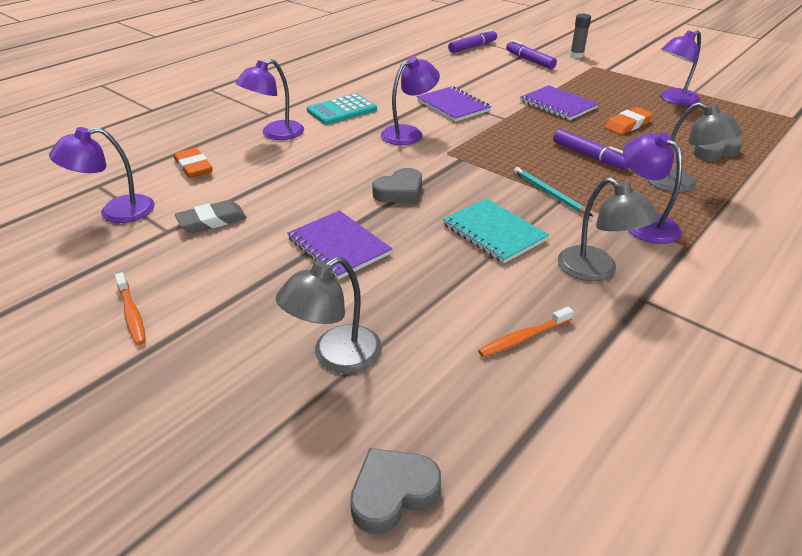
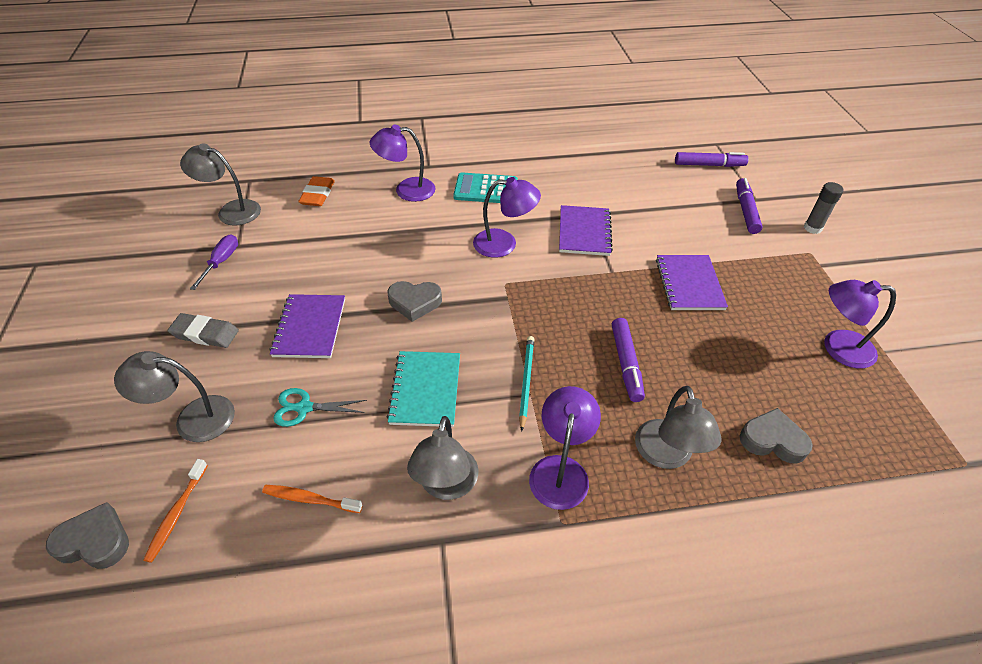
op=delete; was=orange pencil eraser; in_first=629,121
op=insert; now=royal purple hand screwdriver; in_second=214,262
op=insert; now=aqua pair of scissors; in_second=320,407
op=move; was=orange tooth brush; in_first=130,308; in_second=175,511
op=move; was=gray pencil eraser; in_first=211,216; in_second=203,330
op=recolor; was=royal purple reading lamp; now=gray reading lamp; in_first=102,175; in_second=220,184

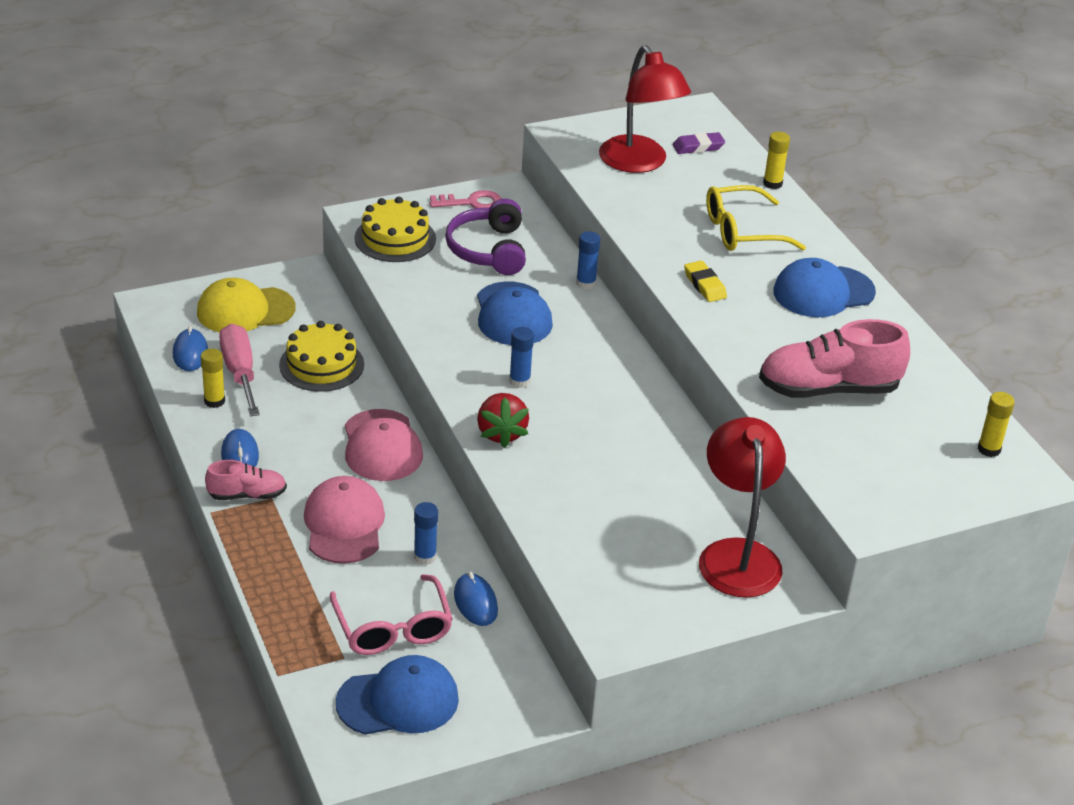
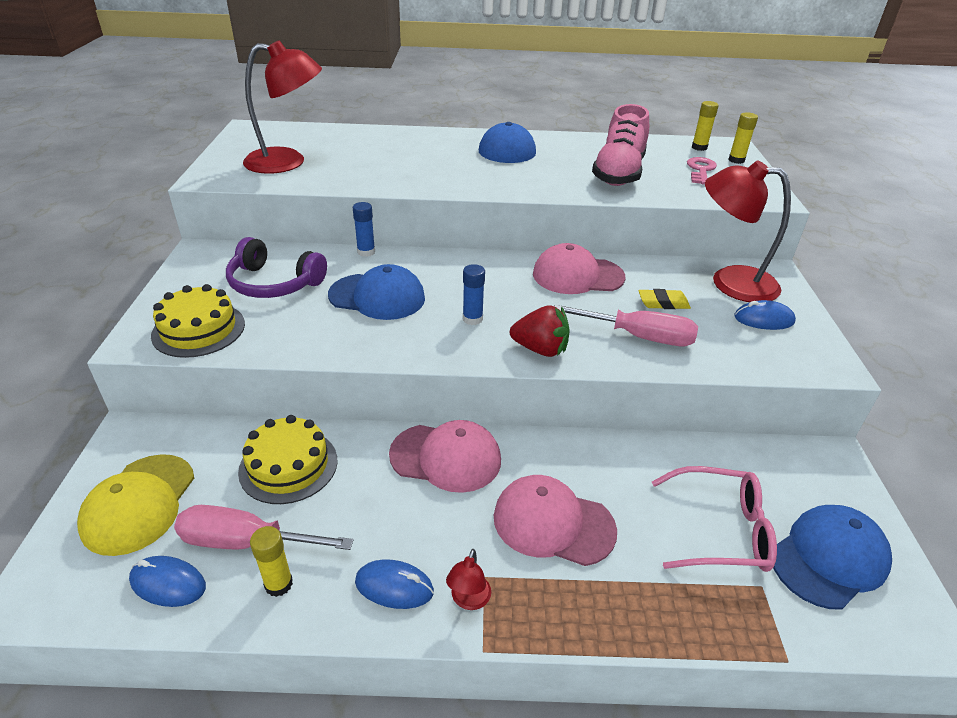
op=delete; was=cobalt glue stick; in_first=426,533
op=delete; was=royal purple pencil eraser; in_first=699,143
op=delete; was=golden glasses; in_first=756,218
op=insert; now=rose-pink cap; in_second=579,268
op=insert; now=rose-pink hand screwdriver; in_second=626,325
op=move; was=rose-pink latchkey; in_first=466,199; in_second=702,171
op=move; was=cobalt computer mouse; in_first=476,599; in_second=765,315
op=move; was=golden pencil eraser; in_first=705,281; in_second=664,299
op=move; was=golden glue stick; in_first=776,160; in_second=743,138
op=replace; was=rose-pink lace-up shoe; now=crimson reading lamp; in_first=246,480; in_second=468,579
op=rotate; was=cobalt cap; in_first=397,695; in_second=832,557; clockwise=45

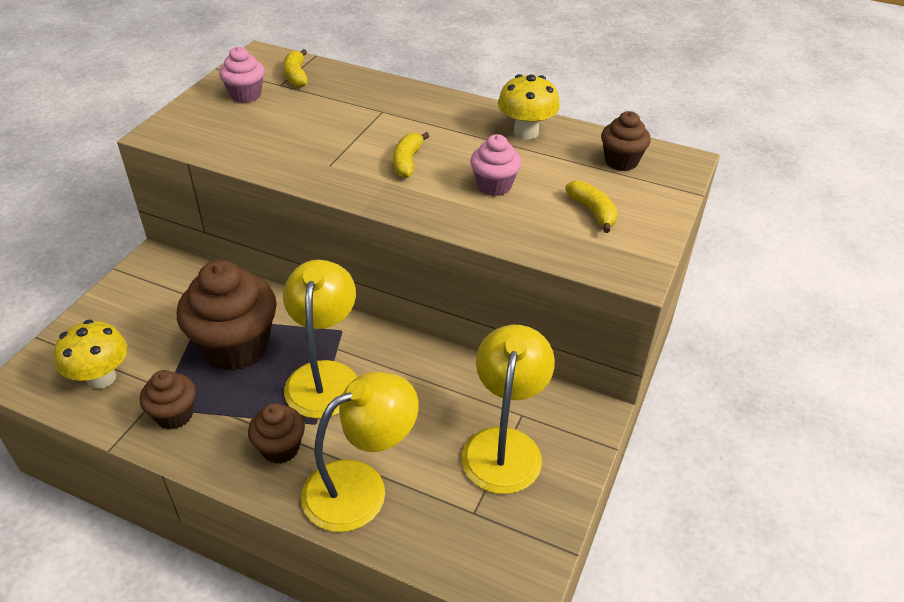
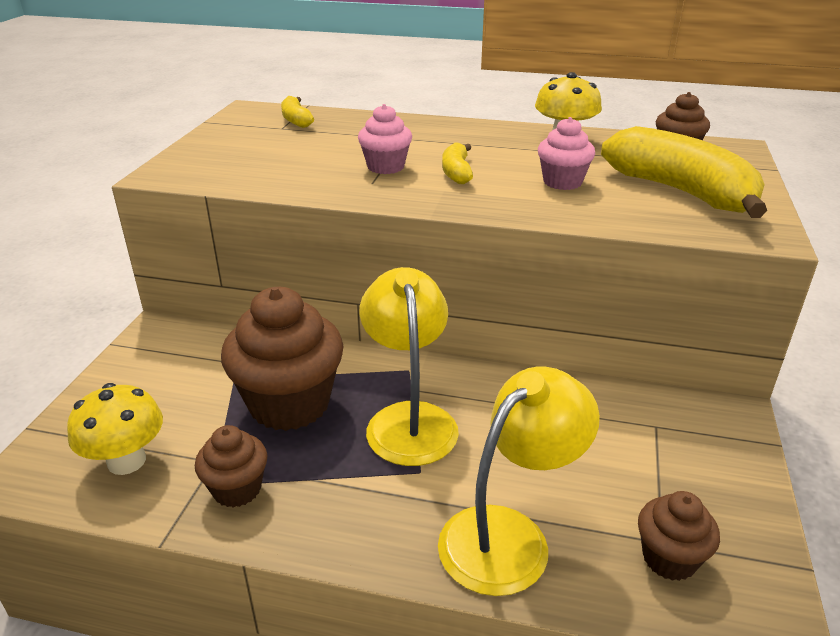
op=delete; was=golden reading lamp; in_first=508,409
op=move; was=rose-pink muffin; in_first=242,75; in_second=385,139
op=move; was=brown muffin; in_first=276,433; in_second=679,536
op=resize; was=golden toy banana; in_first=591,206; in_second=684,172; ratio=2.14

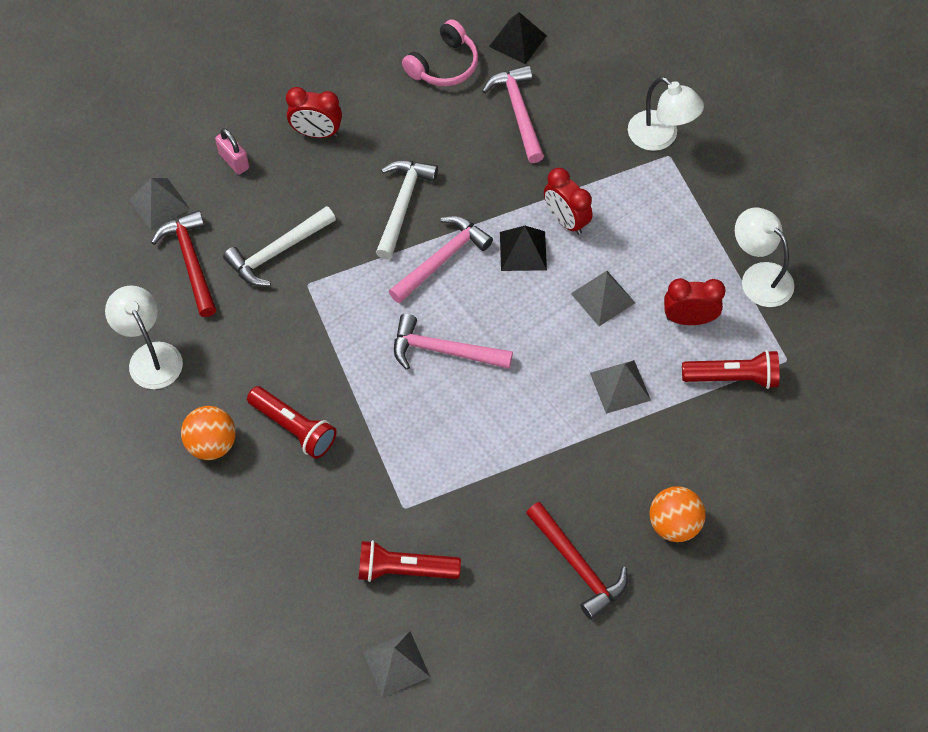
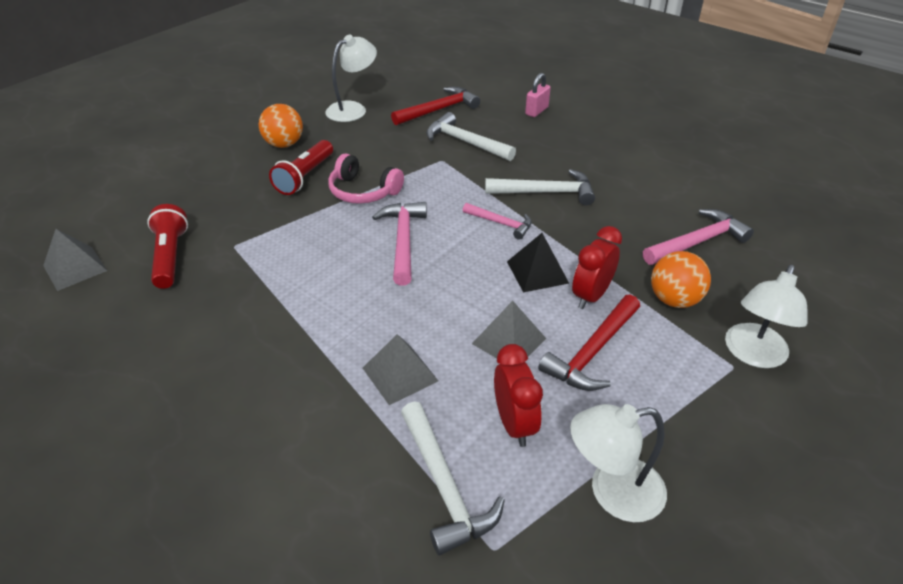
op=delete; was=gray pyramid shape; in_first=159,204
op=delete; was=crimson alarm clock; in_first=314,112
op=delete; was=black pyramid shape; in_first=518,38
op=move; was=rose-pink over-ear headphones; in_first=440,52; in_second=366,178
op=move; was=crimson hammer; in_first=577,561; in_second=589,342
op=move; was=orange ball; in_first=677,514; in_second=681,279
op=replace; was=crimson flashlight; now=pure white hammer; in_first=730,369; in_second=453,478
op=rotate; was=pure white reading lamp; in_first=764,257; in_second=618,463; clockwise=-135
op=resize; was=rose-pink hammer; in_first=441,259; in_second=497,221; ratio=0.64

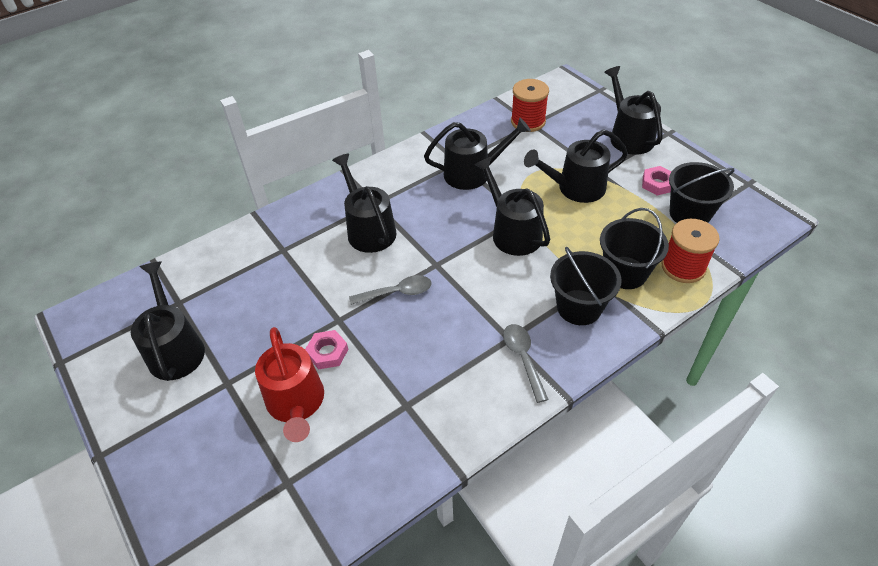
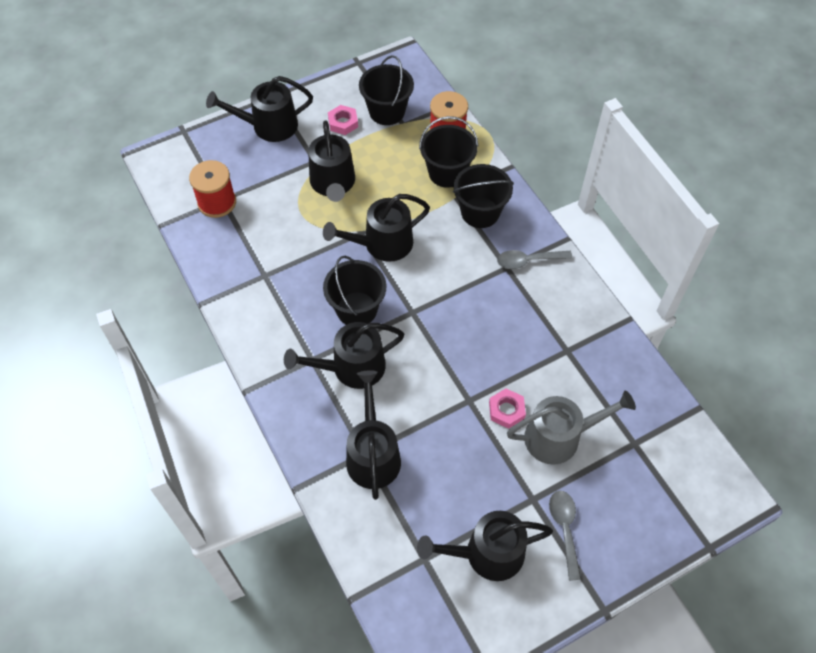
op=insert; now=black pail; in_second=354,290
op=move; was=gray tablespoon; in_first=390,290; in_second=565,536
op=move; was=black sprinkling can; in_first=477,154; in_second=373,435
op=recolor; was=crimson sprinkling can; now=gray sprinkling can; in_first=289,384; in_second=571,427

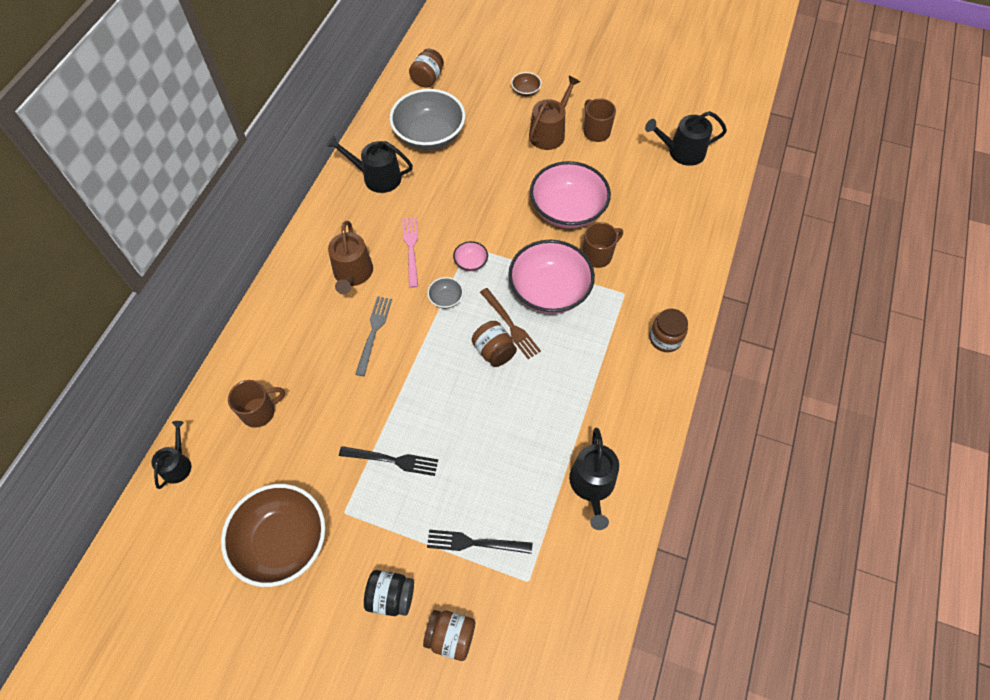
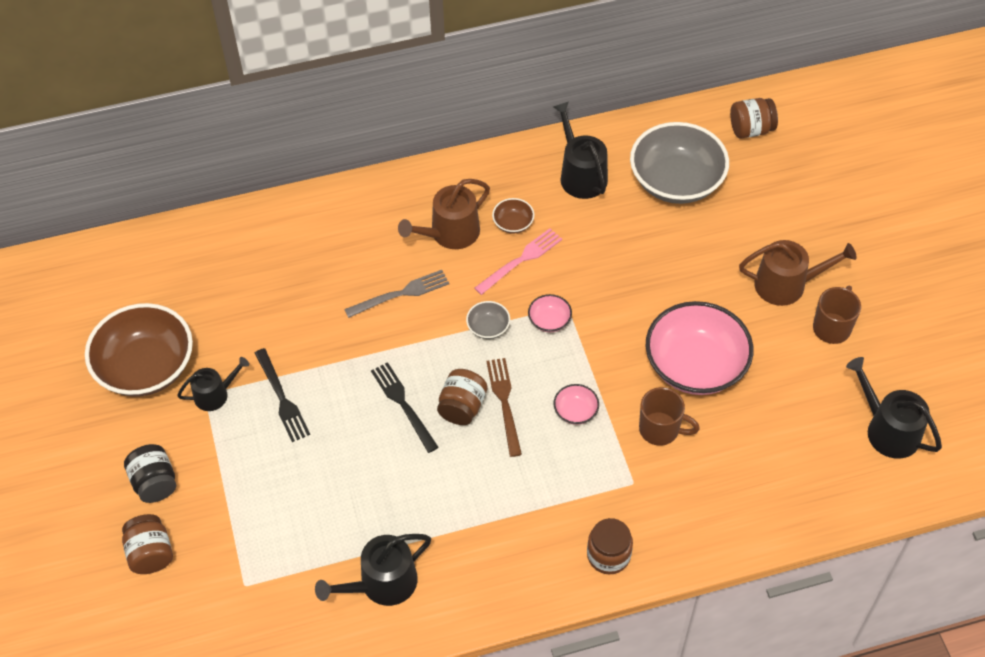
op=delete; was=brown mug; in_first=256,404
op=move; was=black sprinkling can; in_first=171,455; in_second=213,384
op=move; was=black dinner fork; in_first=479,542; in_second=405,407
op=move; was=brown deep dish; in_first=526,84; in_second=513,216
op=rotate; was=brown dinner fork; in_first=510,323; in_second=504,407; clockwise=150
op=resize; was=rose-pink deep dish; in_first=551,277; in_second=576,404; ratio=0.42

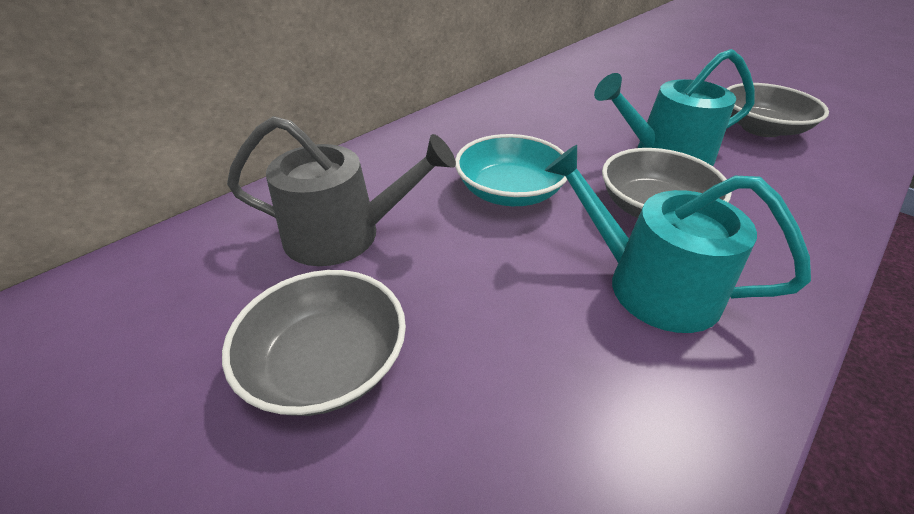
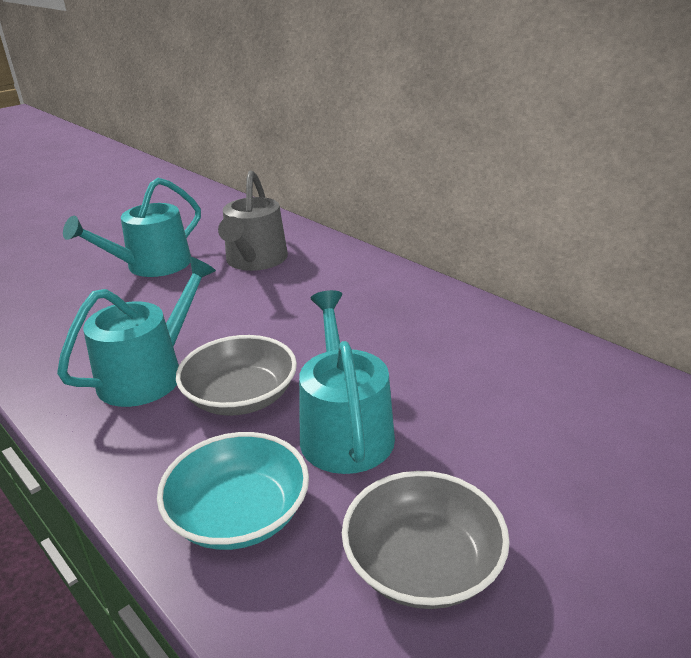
op=move; was=aqua deep dish; in_first=511,170; in_second=233,491
op=replace; was=gray deep dish; now=aqua sprinkling can; in_first=314,343; in_second=132,227

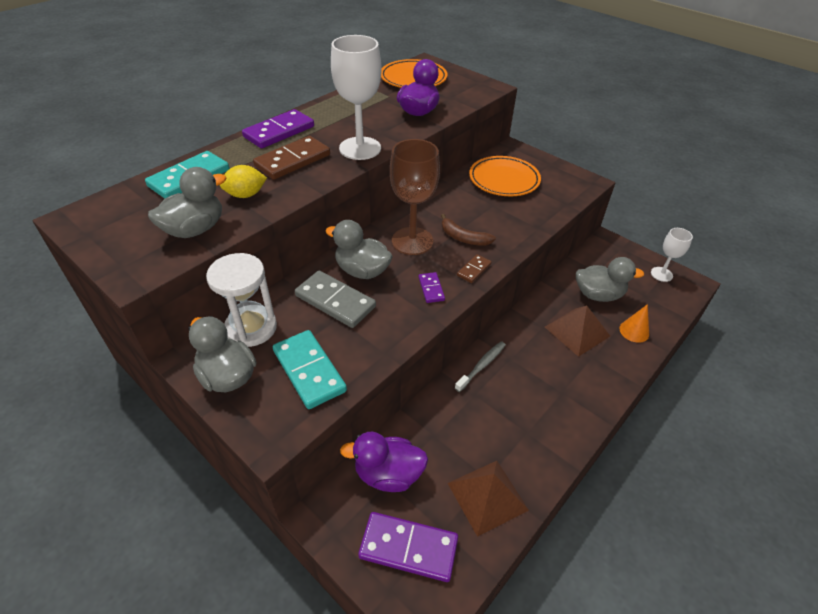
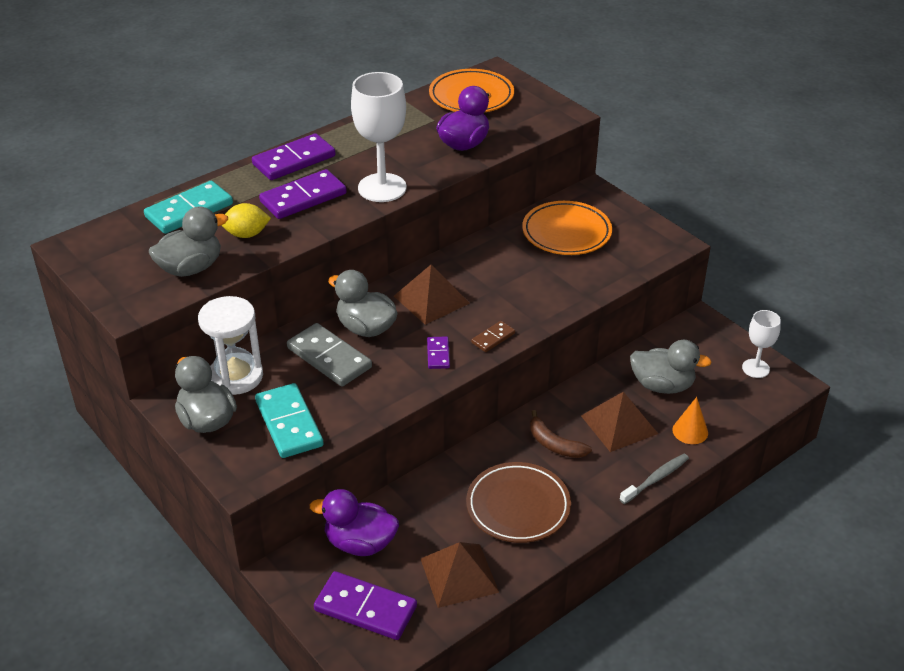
op=insert; now=brown flat dish; in_second=518,502
op=move; was=brown toy banana; in_first=468,230; in_second=561,434
op=move; was=gray tooth brush; in_first=480,366; in_second=654,479
op=replace; was=brown wine glass; now=brown pyramid shape; in_first=415,197; in_second=432,295
op=recolor; was=brown domino; now=royal purple domino; in_first=291,158; in_second=303,194

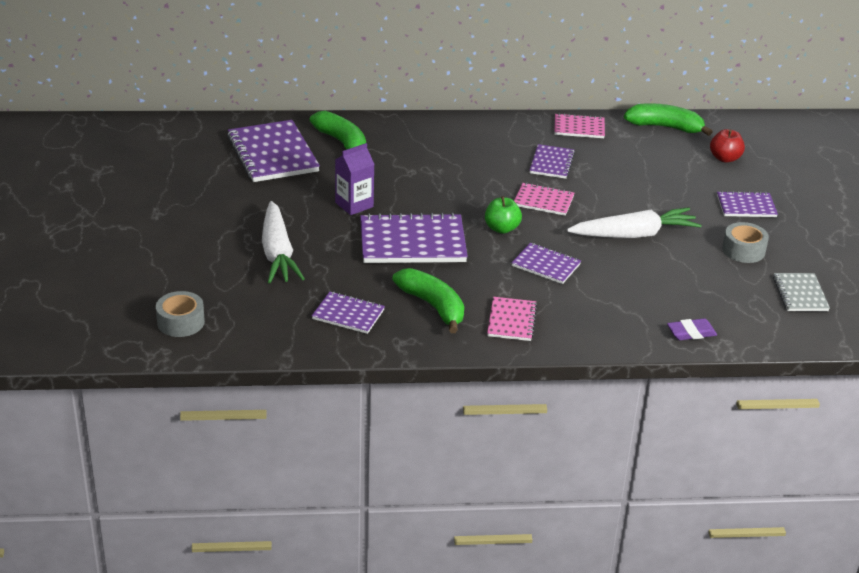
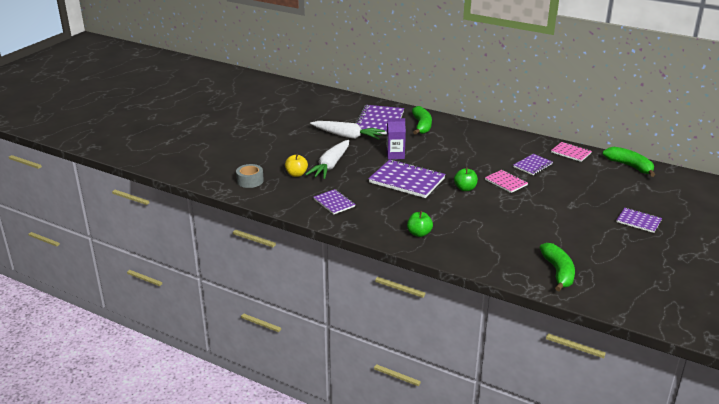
op=delete; was=royal purple notebook; in_first=546,263
op=delete; was=royal purple pencil eraser; in_first=692,329
op=delete; was=crimson apple; in_first=727,145
op=delete; was=gray roll of tape; in_first=745,242
op=delete; was=gray notebook; in_first=801,292
op=insert; now=golden apple; in_second=296,165
op=move; was=green toy banana; in_first=428,300; in_second=557,267
op=move; was=pure white carrot; in_first=634,222; in_second=347,130
op=replace; was=rose-pink notebook; now=green apple; in_first=512,319; in_second=420,224

